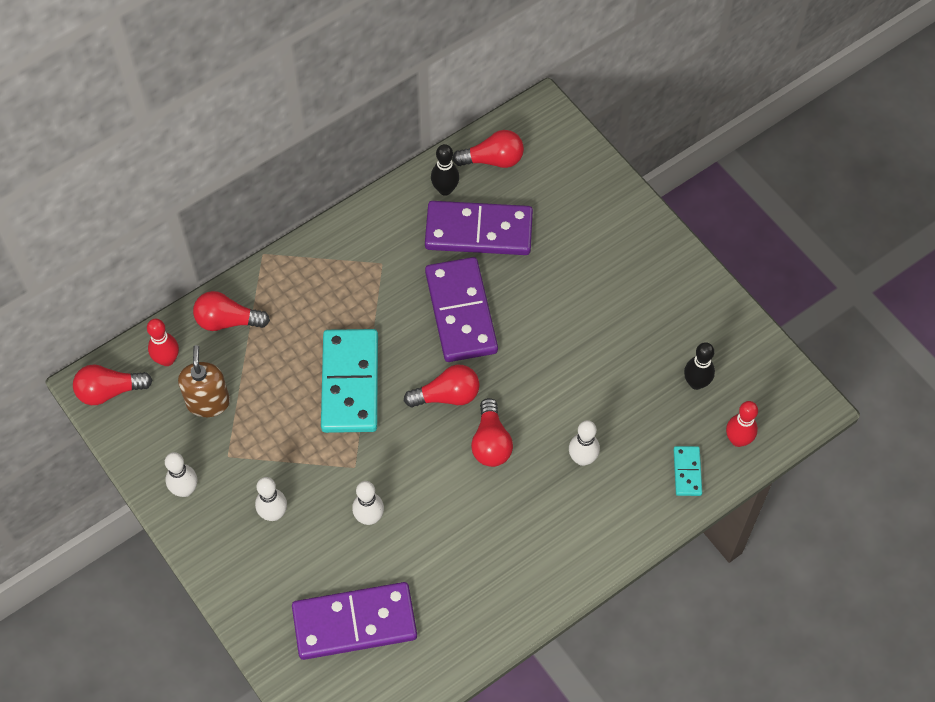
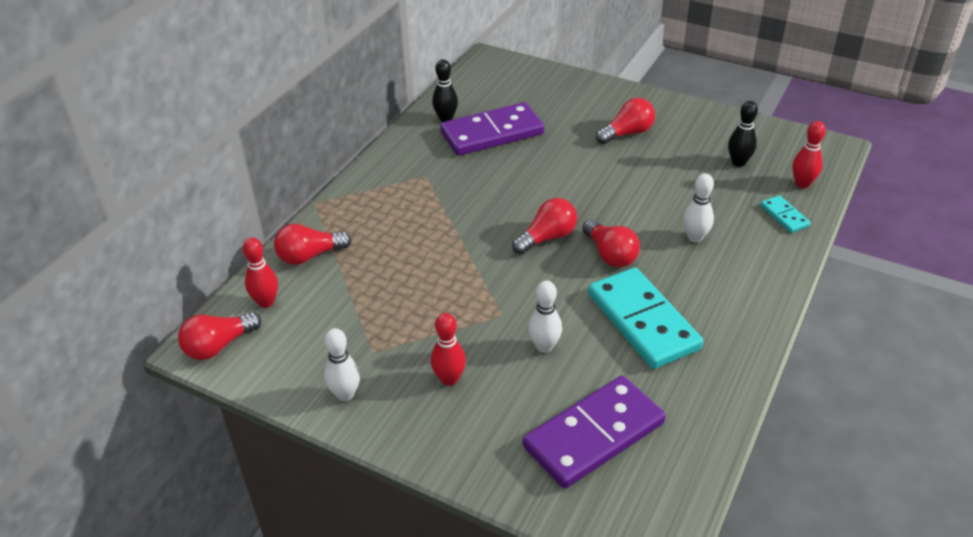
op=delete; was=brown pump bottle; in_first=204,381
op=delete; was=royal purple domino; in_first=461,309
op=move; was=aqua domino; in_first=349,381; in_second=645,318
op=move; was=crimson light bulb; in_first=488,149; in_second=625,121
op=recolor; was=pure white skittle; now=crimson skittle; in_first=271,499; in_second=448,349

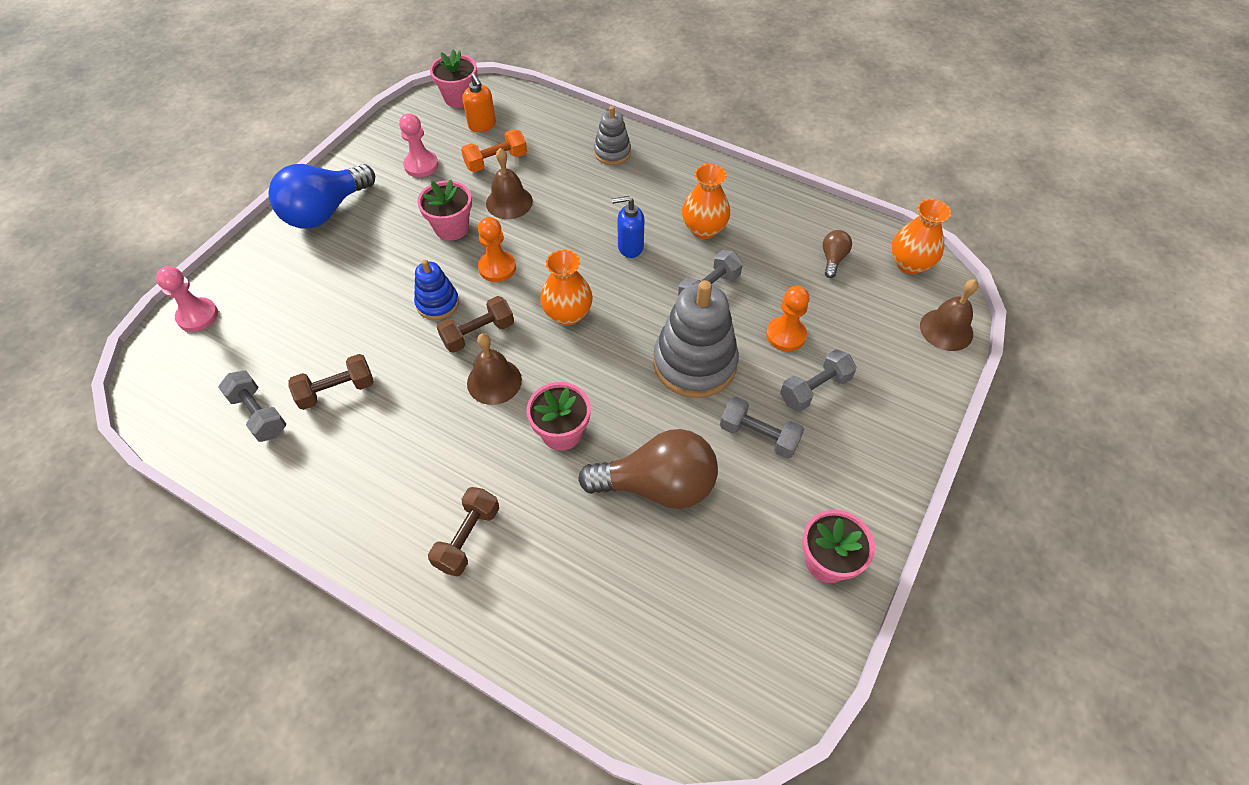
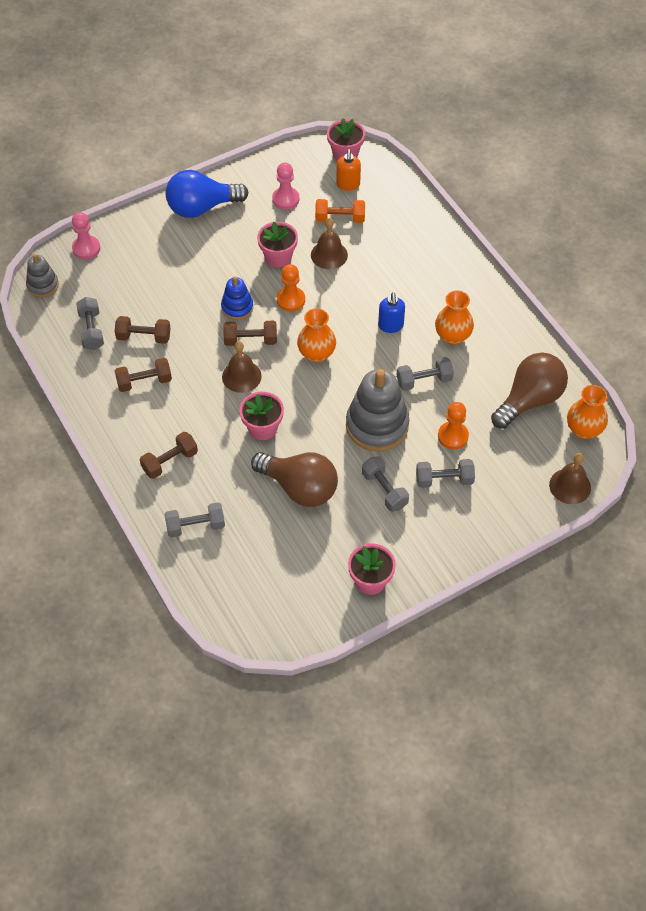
op=insert; now=brown dumbbell; in_second=143,375
op=insert; now=gray dumbbell; in_second=194,520
op=move; was=gray stacking toy; in_first=612,135; in_second=42,276
op=rotate; was=cobalt pump bottle; in_first=628,227; in_second=391,312; clockwise=-120
op=resize; was=brown light bulb; in_first=837,254; in_second=529,390; ratio=2.23

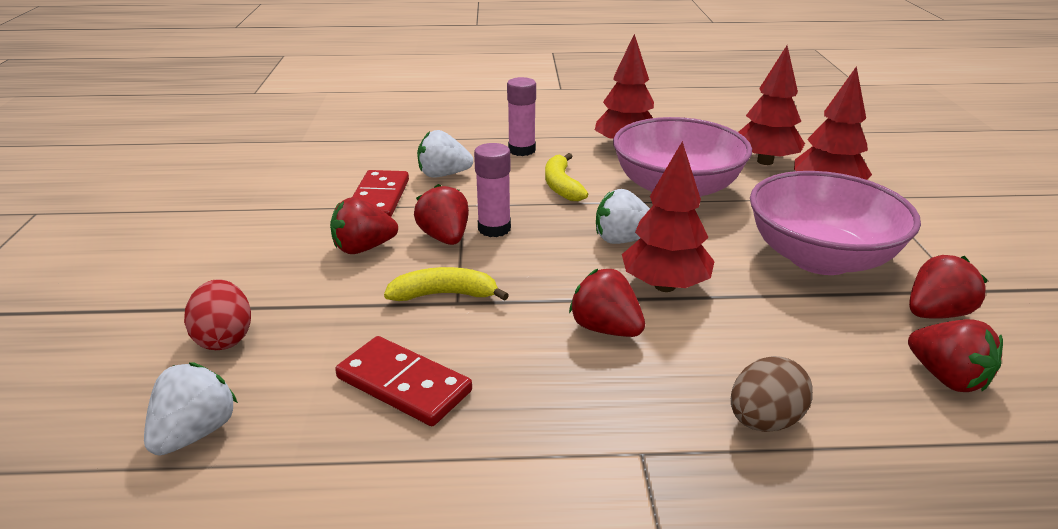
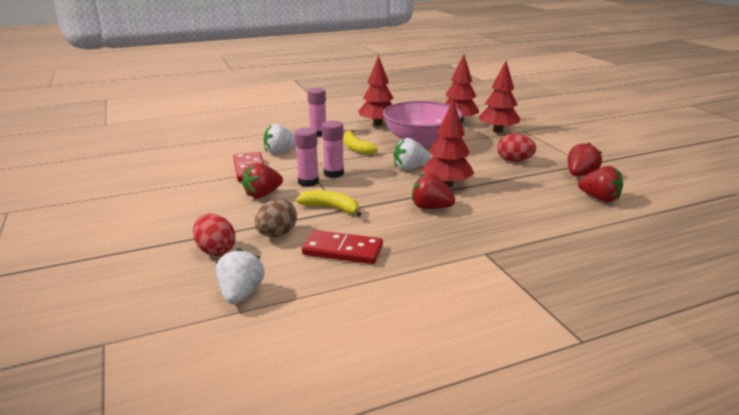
op=move; was=brown toy egg; in_first=772,394; in_second=276,218
op=replace; was=crimson strawberry; now=rose-pink glue stick; in_first=441,214; in_second=307,157
op=replace; was=rose-pink deep dish; now=crimson toy egg; in_first=835,223; in_second=516,147
op=rotate; was=golden toy banana; in_first=446,284; in_second=328,203; clockwise=45

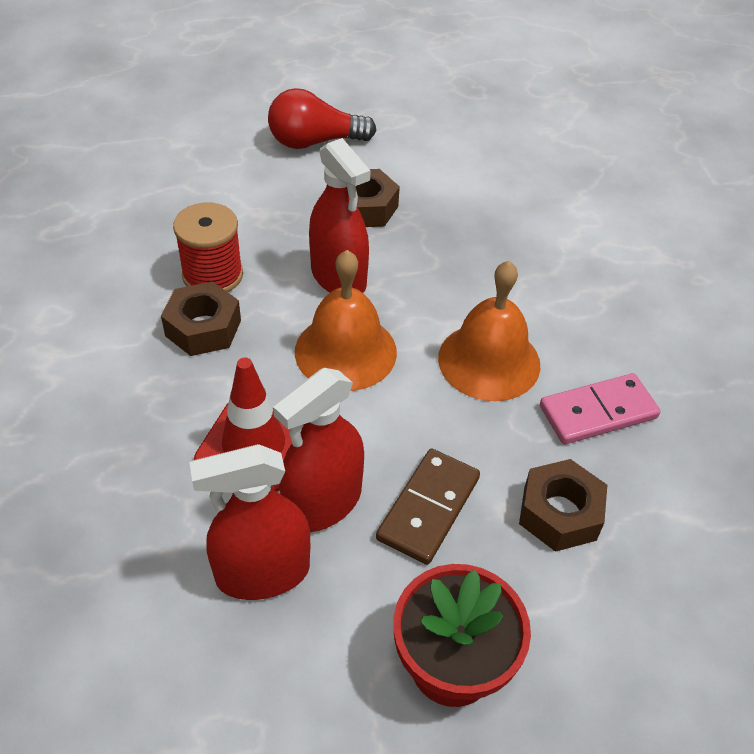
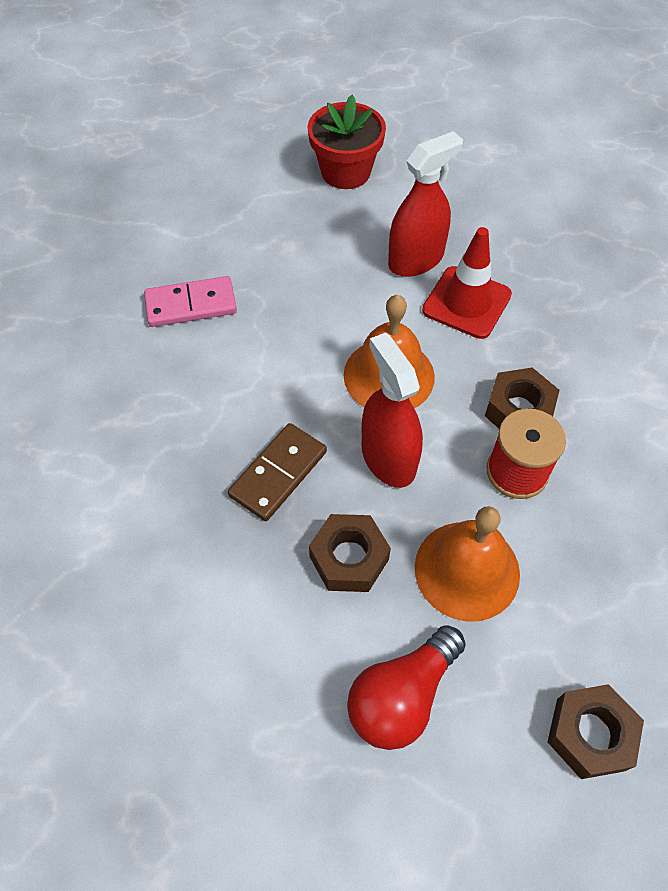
op=delete; was=crimson spray bottle; in_first=249,522
op=move; was=brown domino; in_first=428,507; in_second=277,472
op=move; was=orange hand bell; in_first=489,331; in_second=467,564
op=move; was=brown hex nut; in_first=563,505; in_second=595,731
op=rotate; was=crimson light bulb; in_first=322,118; in_second=406,687; clockwise=135

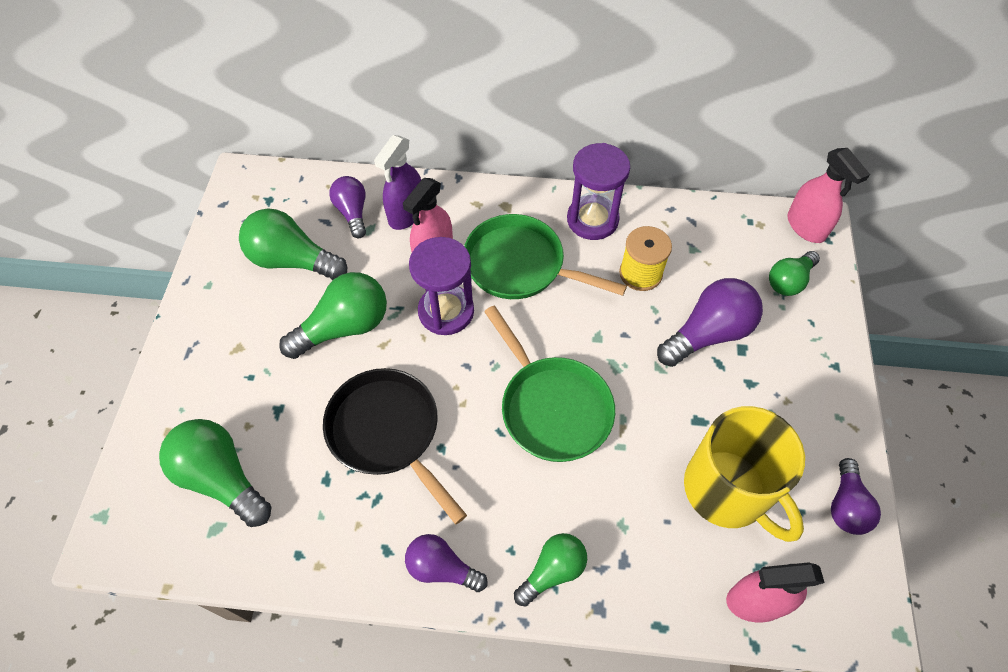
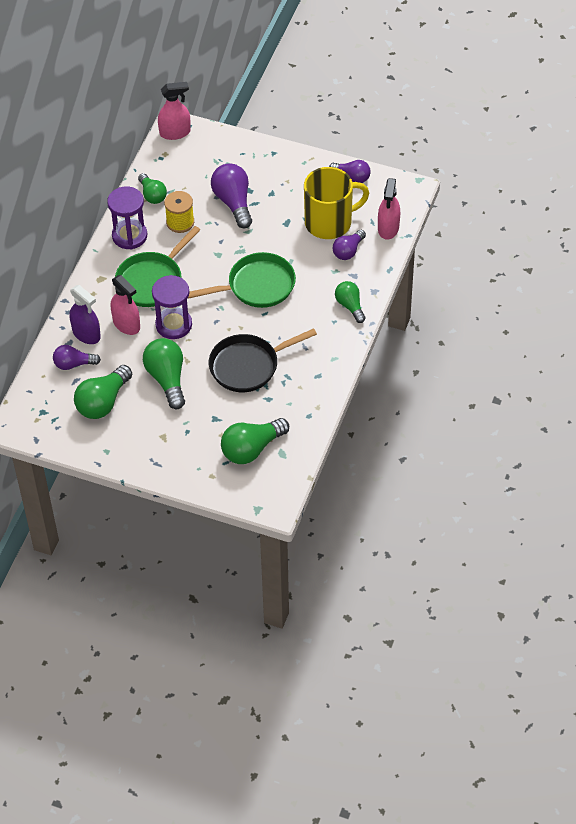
op=move; was=royal purple light bulb; in_first=446,563; in_second=349,245
op=move; was=green light bulb; in_first=794,273; in_second=152,188

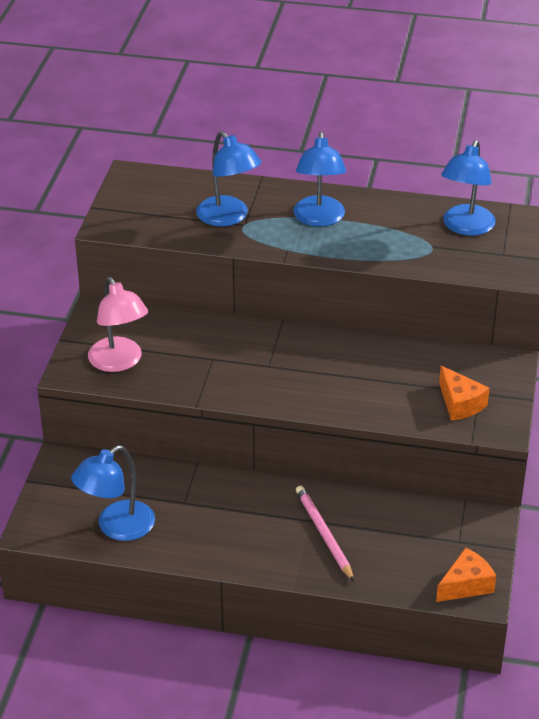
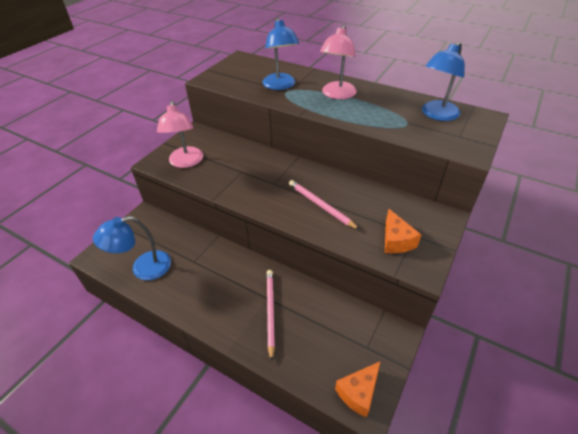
op=insert; now=rose-pink lead pencil; in_second=324,205
op=recolor; was=cobalt reading lamp; now=rose-pink reading lamp; in_first=319,179; in_second=338,62
op=rotate; was=orange cheese; in_first=466,574; in_second=358,389; clockwise=150

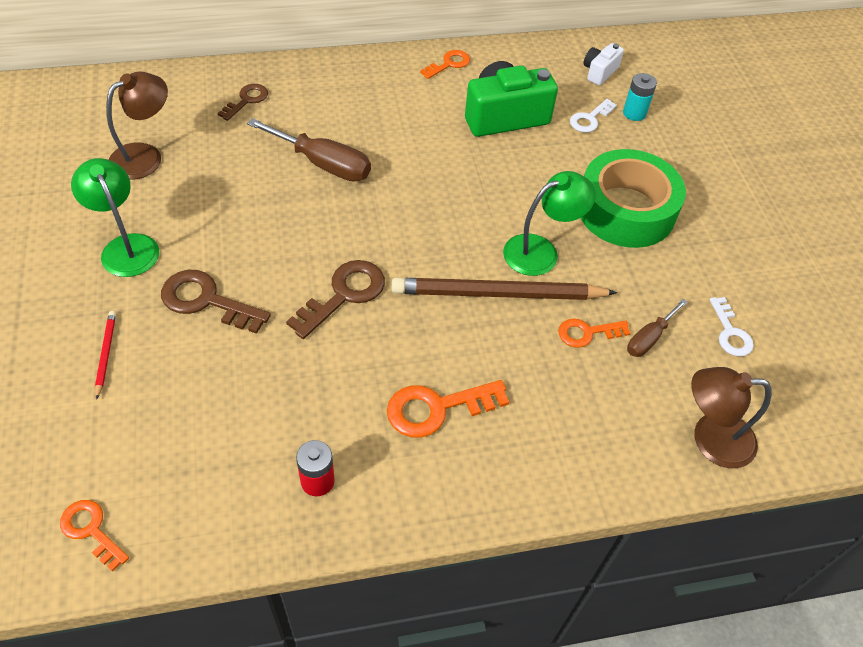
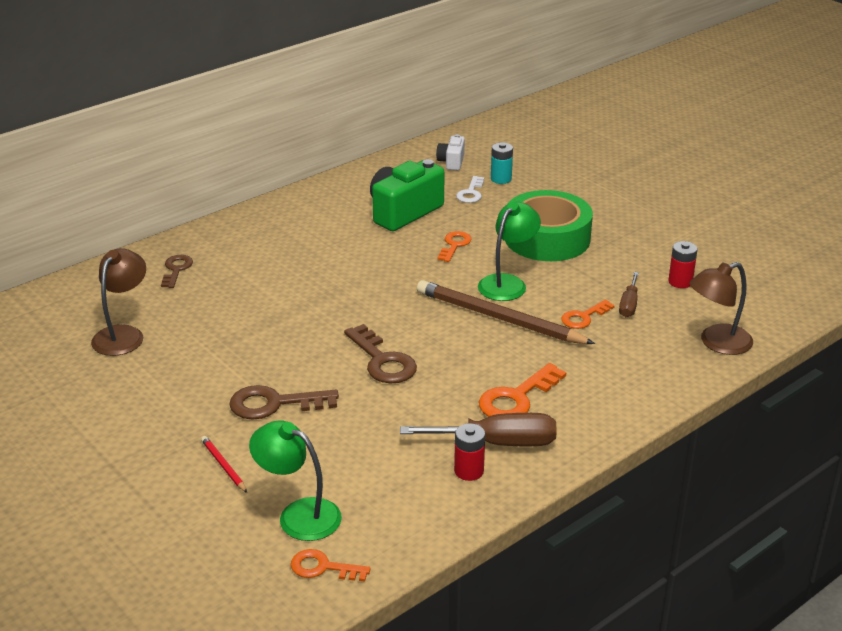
op=move; was=green reading lamp; in_first=115,217; in_second=295,480
op=move; was=brown hand screwdriver; in_first=309,150; in_second=478,429
op=move; was=orange latchkey; in_first=445,64; in_second=454,246
op=replace; was=pure white latchkey; now=crimson power cell; in_first=732,326; in_second=683,264
op=rotate; was=brown latchkey; in_first=335,299; in_second=380,353; clockwise=135
op=rotate; was=brown lead pencil; in_first=504,289; in_second=506,312; clockwise=60

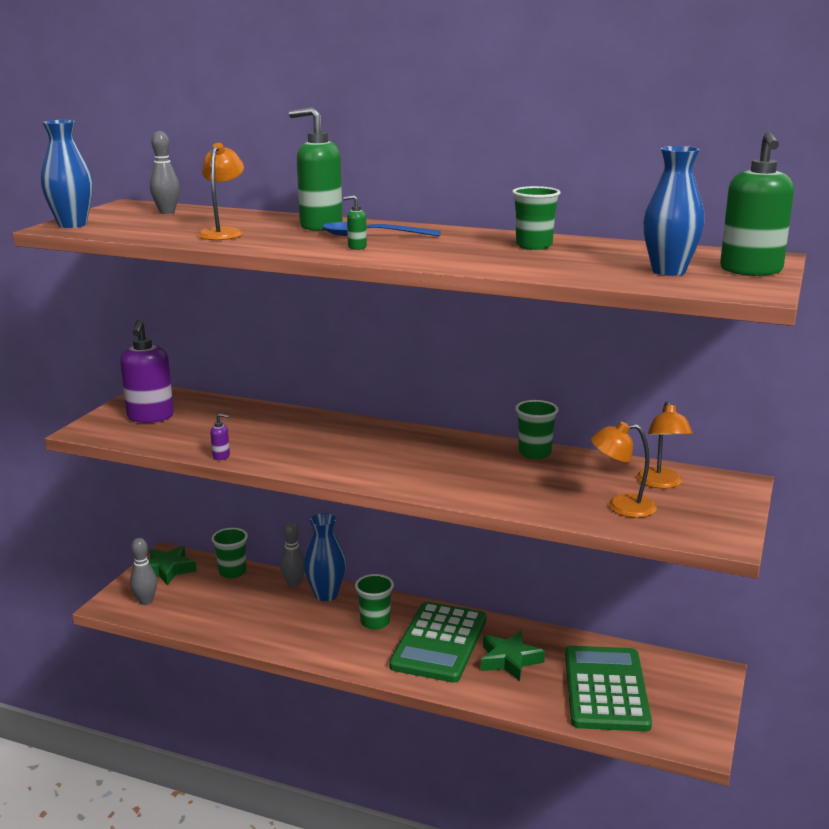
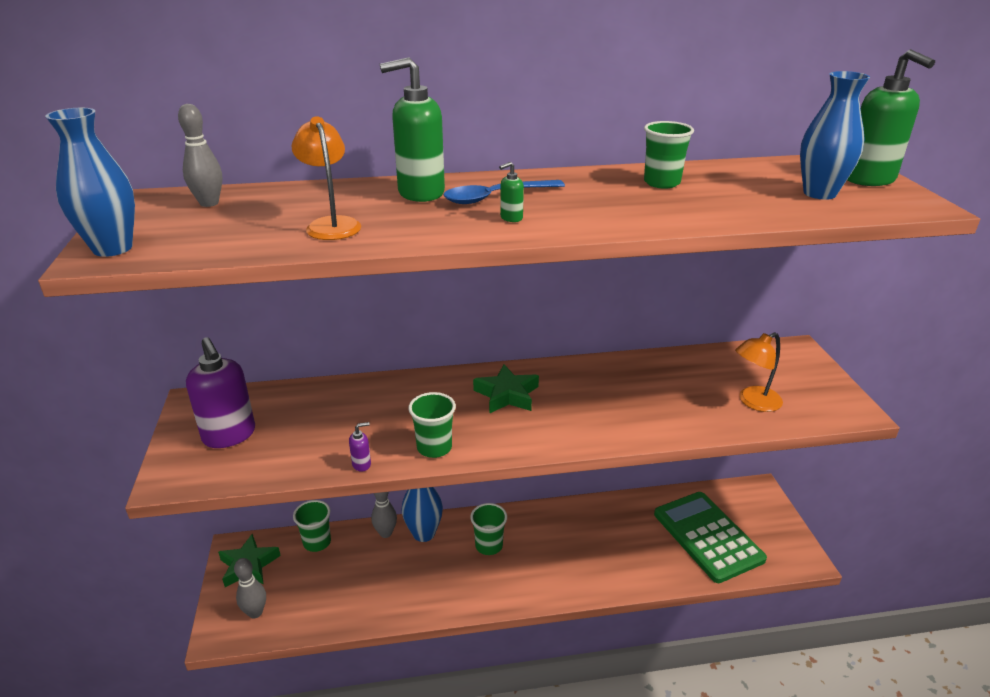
op=delete; was=green pocket calculator; in_first=437,642
op=delete; was=orange reading lamp; in_first=665,445
op=move; was=green star shape; in_first=513,656; in_second=506,389
op=move; was=green tumbler; in_first=537,429; in_second=432,425

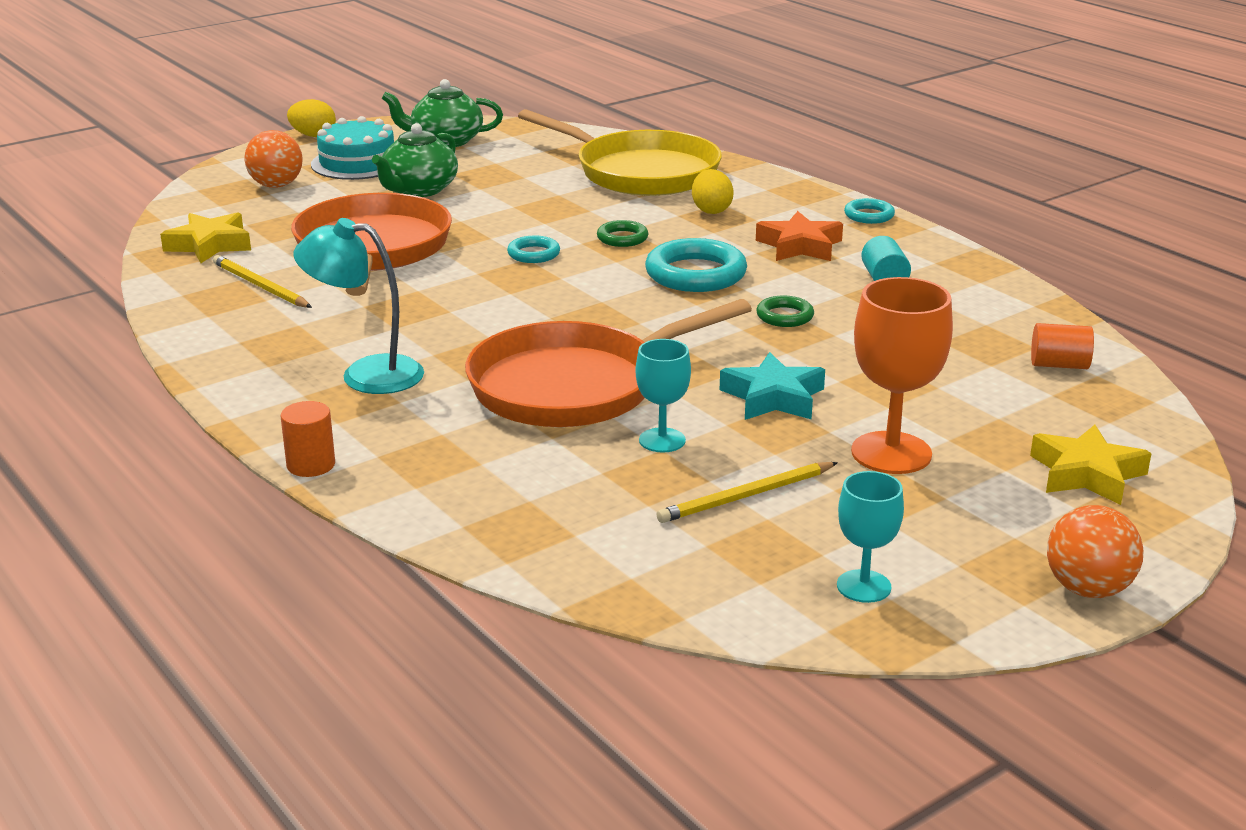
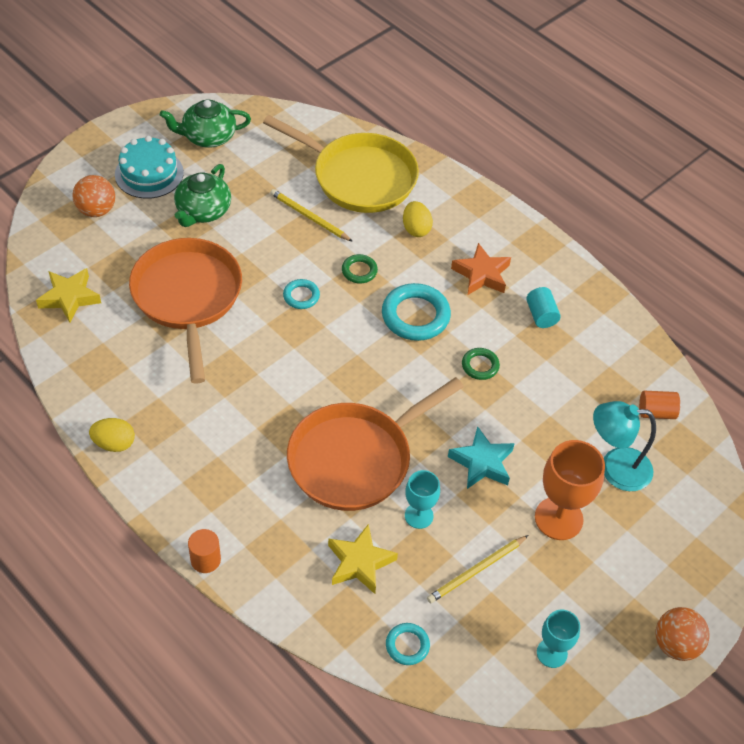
op=move; was=golden lead pencil; in_first=262,281; in_second=311,215
op=move; was=golden toy egg; in_first=311,118; in_second=112,435
op=move; was=aqua reading lamp; in_first=358,306; in_second=624,446
op=move; was=aqua torus; in_first=869,211; in_second=408,644
op=move; was=golden star shape; in_first=1091,464; in_second=363,559

